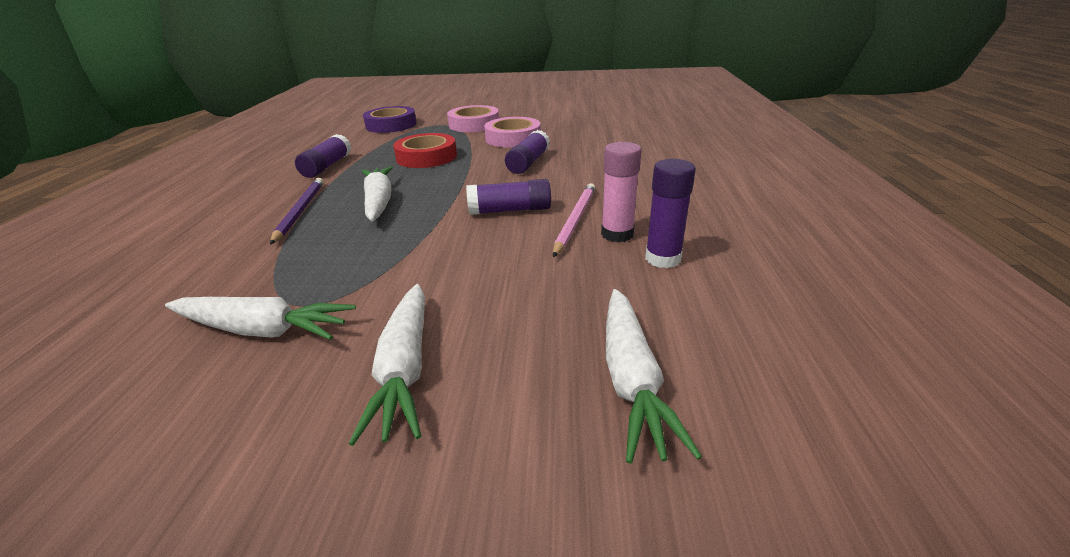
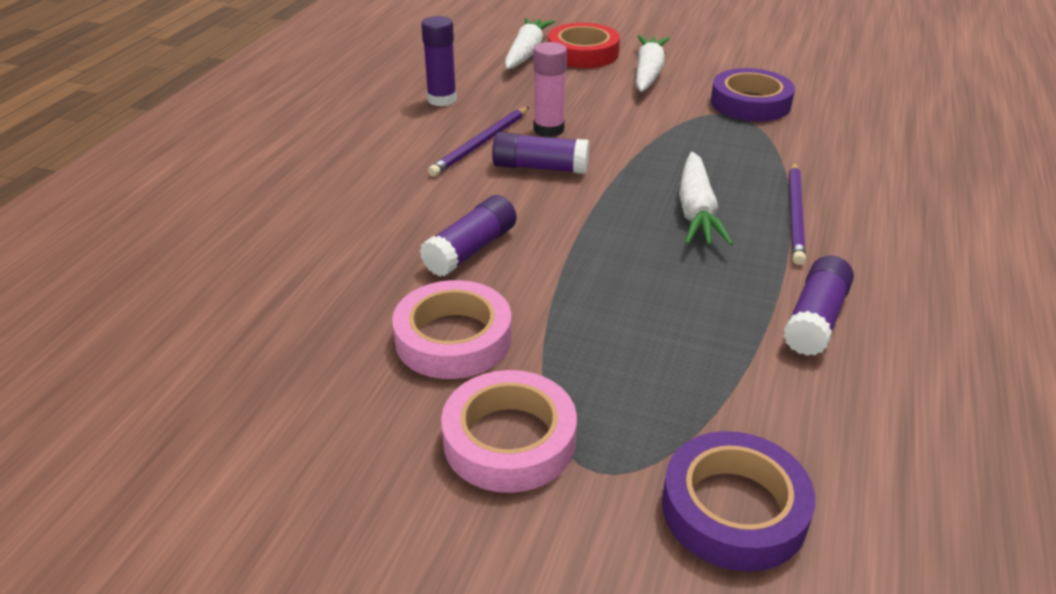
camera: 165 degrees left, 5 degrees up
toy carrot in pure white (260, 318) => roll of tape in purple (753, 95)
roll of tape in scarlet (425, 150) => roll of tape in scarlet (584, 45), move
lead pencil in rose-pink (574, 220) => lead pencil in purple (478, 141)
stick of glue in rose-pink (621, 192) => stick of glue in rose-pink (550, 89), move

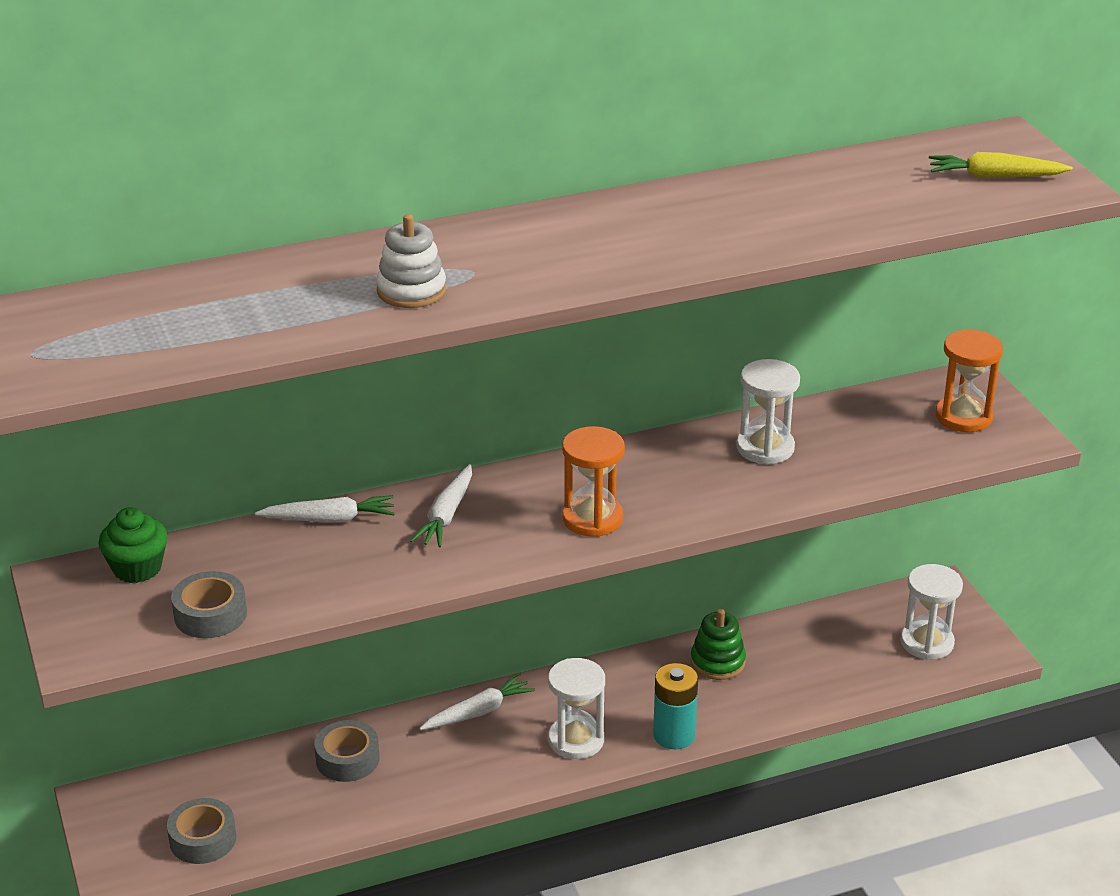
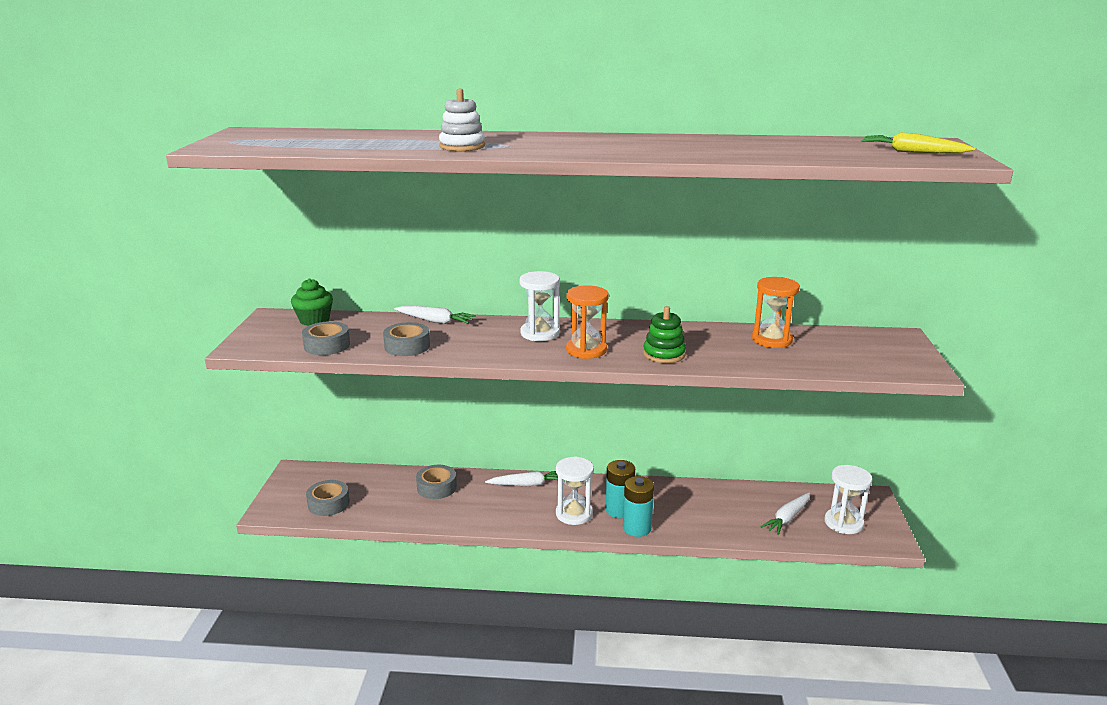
camera: 25 degrees right, 10 degrees down
toy carrot in pure white (441, 505) => toy carrot in pure white (785, 513), move
ring stacker in green (718, 644) => ring stacker in green (664, 334), move
hourglass in pure white (768, 412) => hourglass in pure white (540, 306), move
hourglass in orange (969, 380) => hourglass in orange (776, 312), move
nothing => roll of tape in gray (406, 339)
nothing => AA battery in aqua (620, 489)

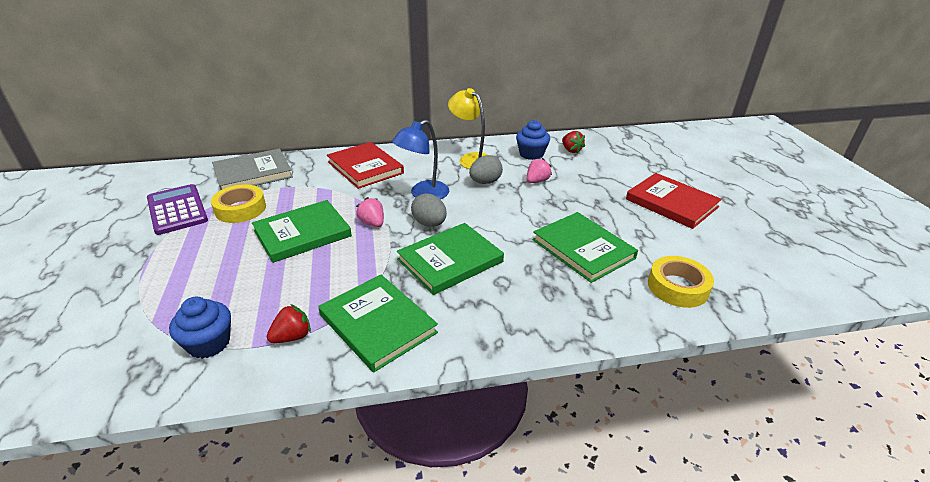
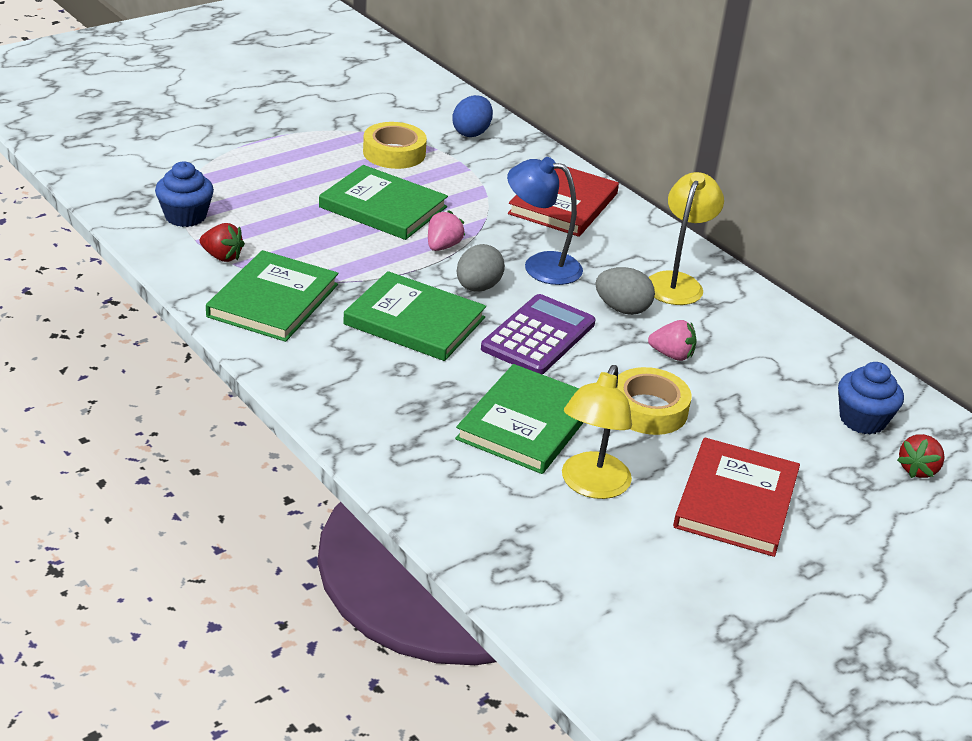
camera: 60 degrees right, 0 degrees up
adding machine in purple (177, 209) => adding machine in purple (538, 334), move
hardback in gray (252, 169) => egg shape in cobalt (472, 116)
muffin in cobalt (533, 140) => muffin in cobalt (871, 398), move
toy strawberry in scarlet (573, 142) => toy strawberry in scarlet (921, 456), move
roll of tape in bright yellow (681, 282) => roll of tape in bright yellow (654, 401), move
nothing => lamp in bright yellow (597, 432)

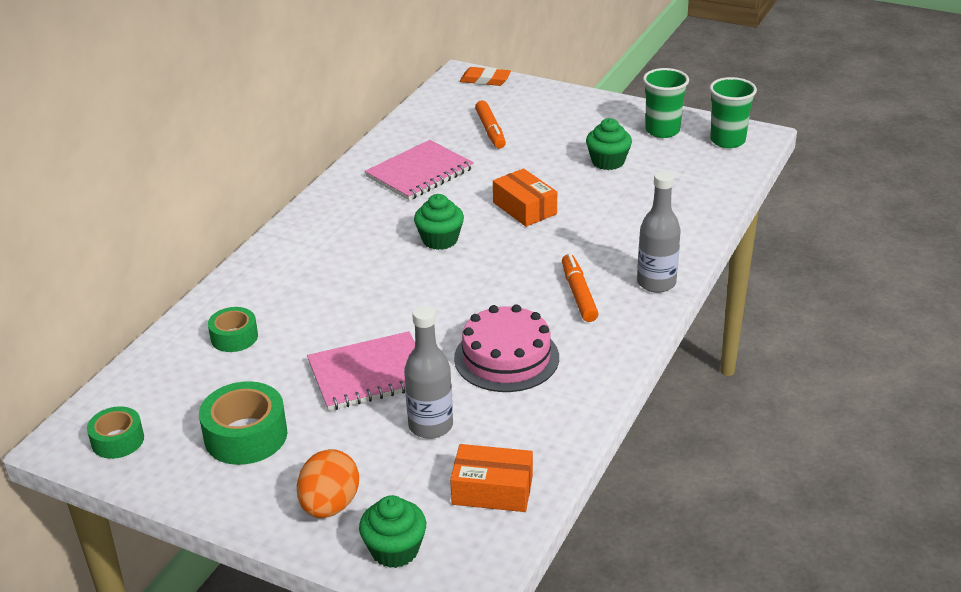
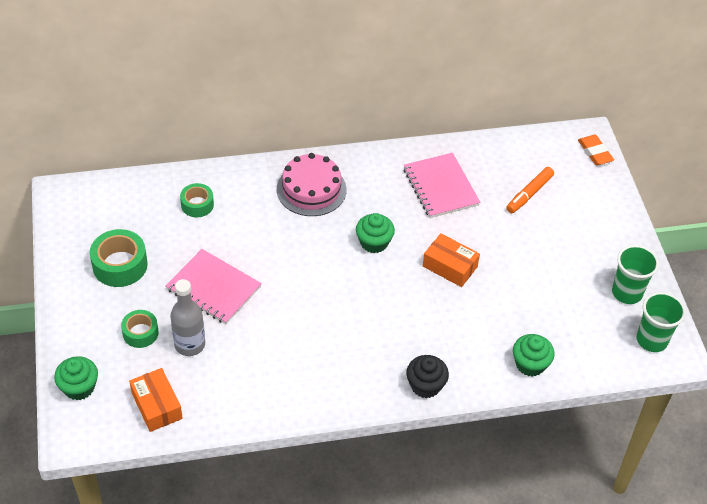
camera: 50 degrees right, 15 degrees up
roll of tape in green (115, 432) => roll of tape in green (140, 329), move
egg shape in orange (328, 483) => nothing
notebook in rose-pink (419, 170) => notebook in rose-pink (442, 185), 60 degrees clockwise
layer cake in rose-pink (506, 348) => layer cake in rose-pink (311, 184), move
parcel in orange (525, 197) => parcel in orange (451, 260), 75 degrees counterclockwise
felt pen in orange (580, 288) => nothing
muffin in green (609, 144) => muffin in green (534, 355), move
bottle in gray (659, 232) => muffin in jet-black (427, 376)

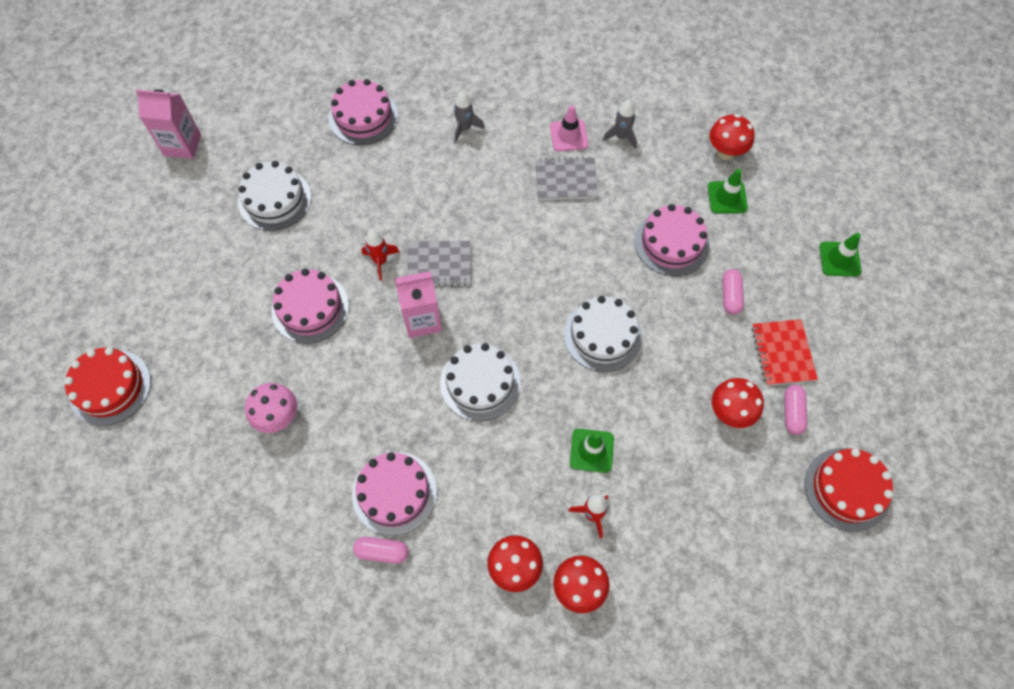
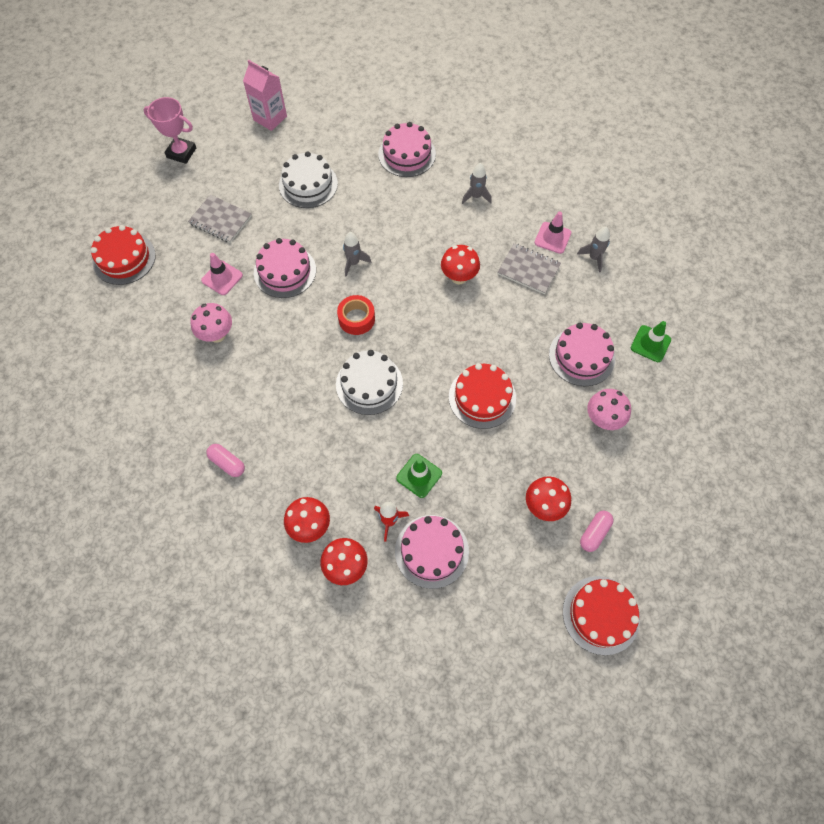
camera: 30 degrees right, 0 degrees up
layer cake in rose-pink (394, 494) => layer cake in rose-pink (432, 552), move
rocket in scarlet (380, 255) => rocket in gray (357, 254)
juice carton in rose-pink (418, 304) => roll of tape in scarlet (356, 315)
notebook in gray (439, 263) => notebook in gray (220, 218), move
layer cake in pure white (603, 334) => layer cake in scarlet (482, 396)
toadstool in scarlet (732, 137) => toadstool in scarlet (460, 264), move
pill in rose-pink (733, 292) => toadstool in rose-pink (609, 409)
notebook in scarlet (785, 352) => nothing
traffic cone in green (840, 254) => nothing
nothing => award cup in rose-pink (169, 130)
nothing => traffic cone in rose-pink (222, 274)

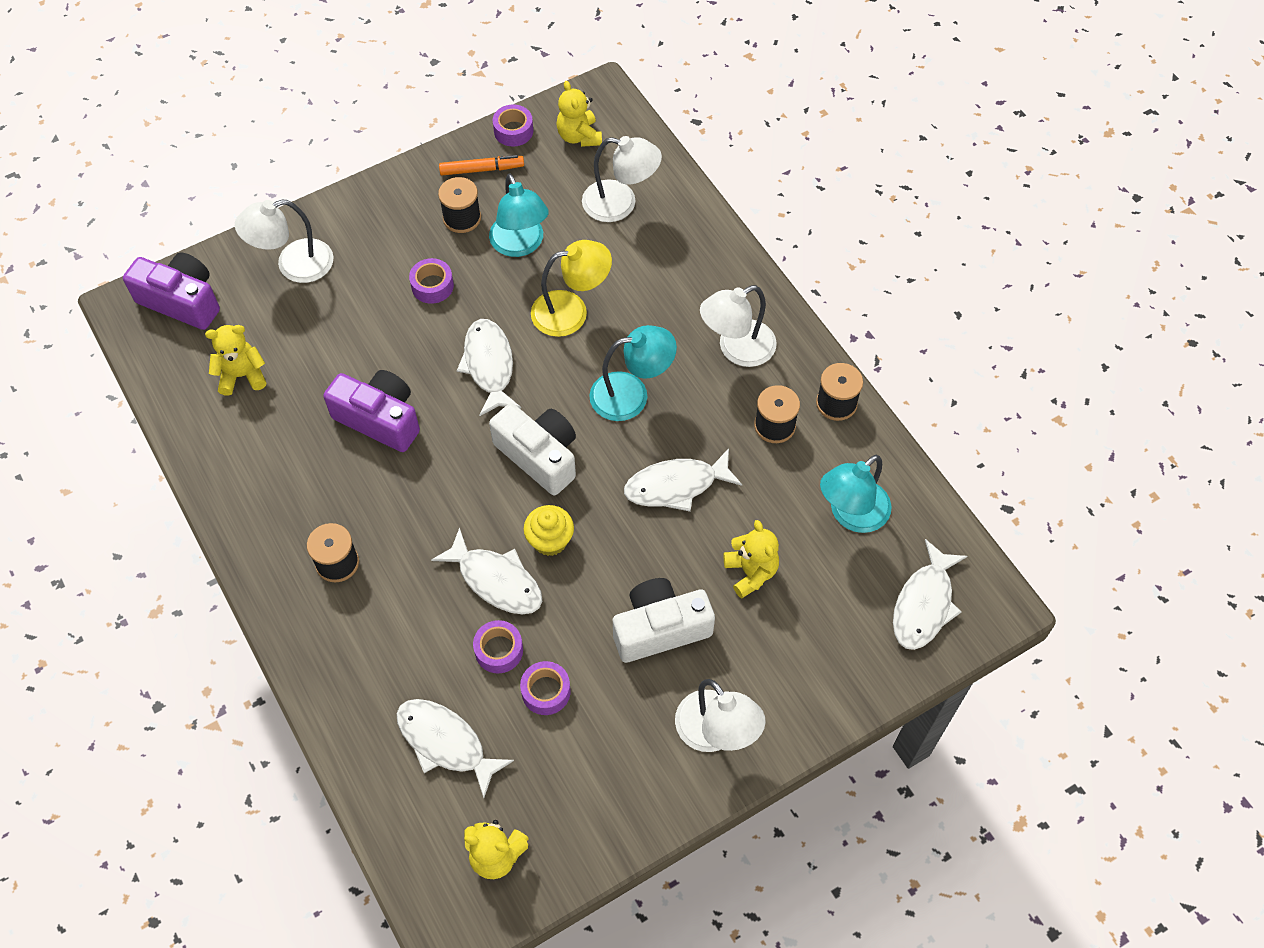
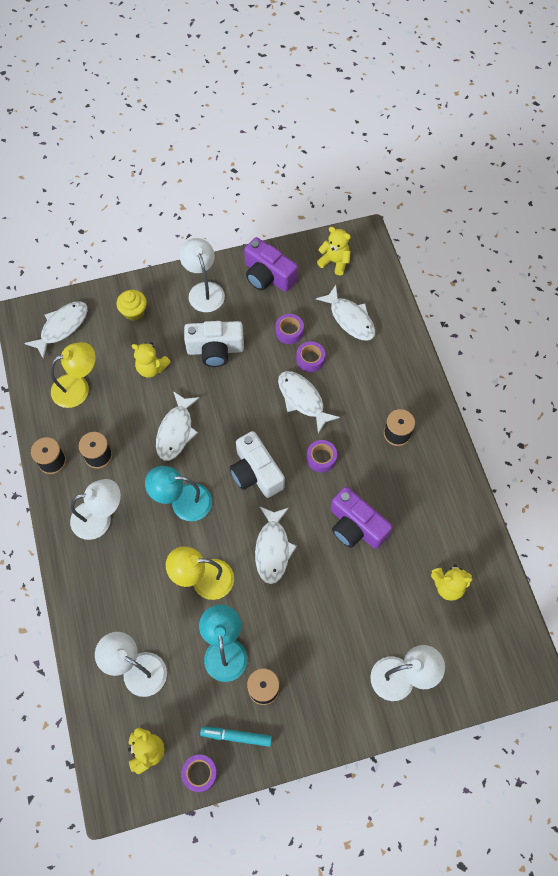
camera: 165 degrees left, 5 degrees up
compact camera in purple (171, 291) => compact camera in purple (271, 264), move
roll of tape in purple (431, 281) => roll of tape in purple (322, 456), move
felt pen in orange (481, 165) => felt pen in aqua (236, 737)
muffin in bright yellow (549, 530) => muffin in bright yellow (132, 305), move
fish figure in pure white (683, 480) => fish figure in pure white (178, 426), 105 degrees clockwise
teddy bear in bright yellow (751, 559) => teddy bear in bright yellow (151, 360), 60 degrees counterclockwise
lamp in aqua (856, 494) => lamp in bright yellow (73, 375)

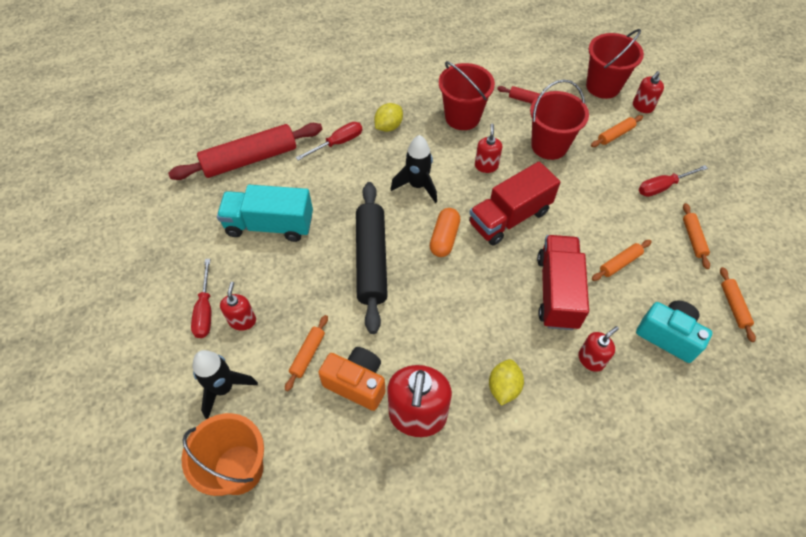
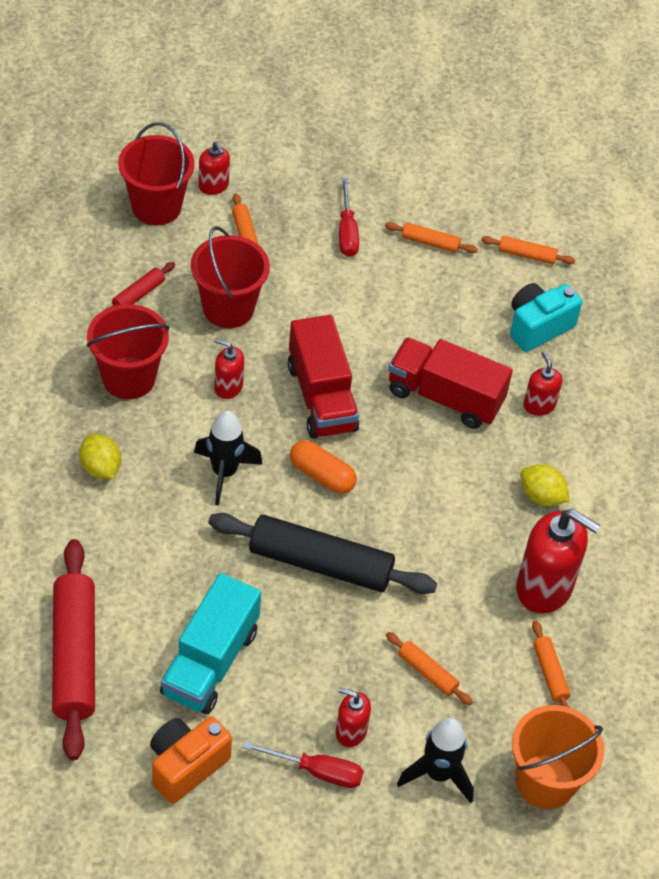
camera: 75 degrees left, 5 degrees down
hand screwdriver in scarlet (329, 141) => nothing
compact camera in orange (352, 379) => compact camera in orange (191, 760), move
dough roller in orange (622, 260) => dough roller in orange (551, 664), move

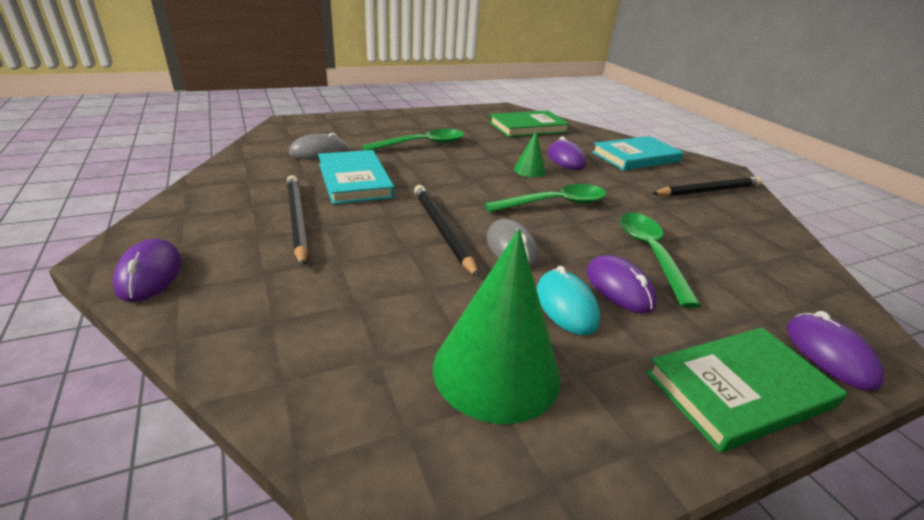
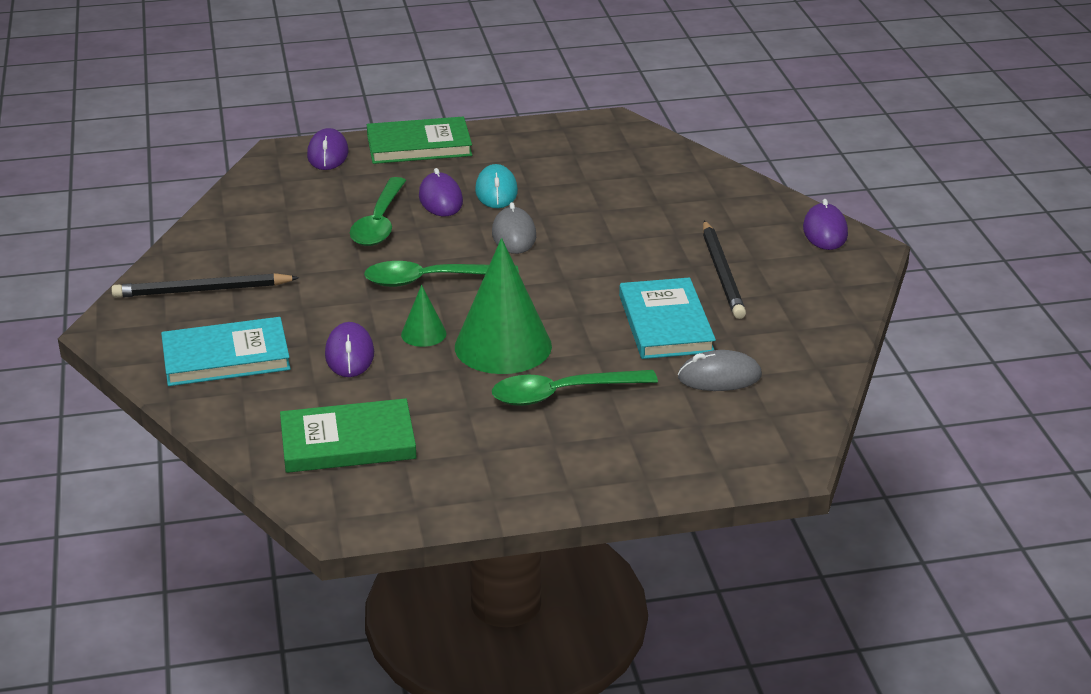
camera: 165 degrees left, 0 degrees up
lead pencil in jet-black (446, 231) => nothing
cone in green (496, 326) => cone in green (503, 306), move

